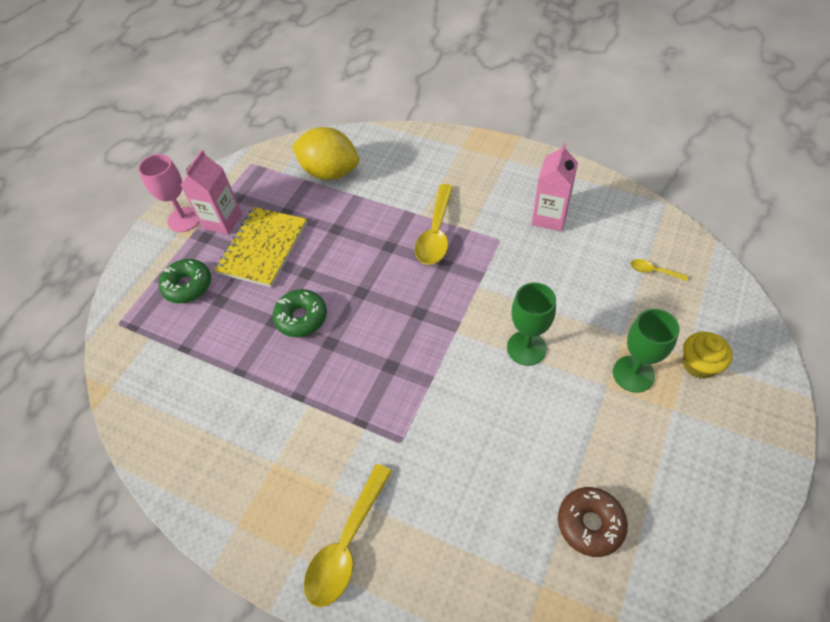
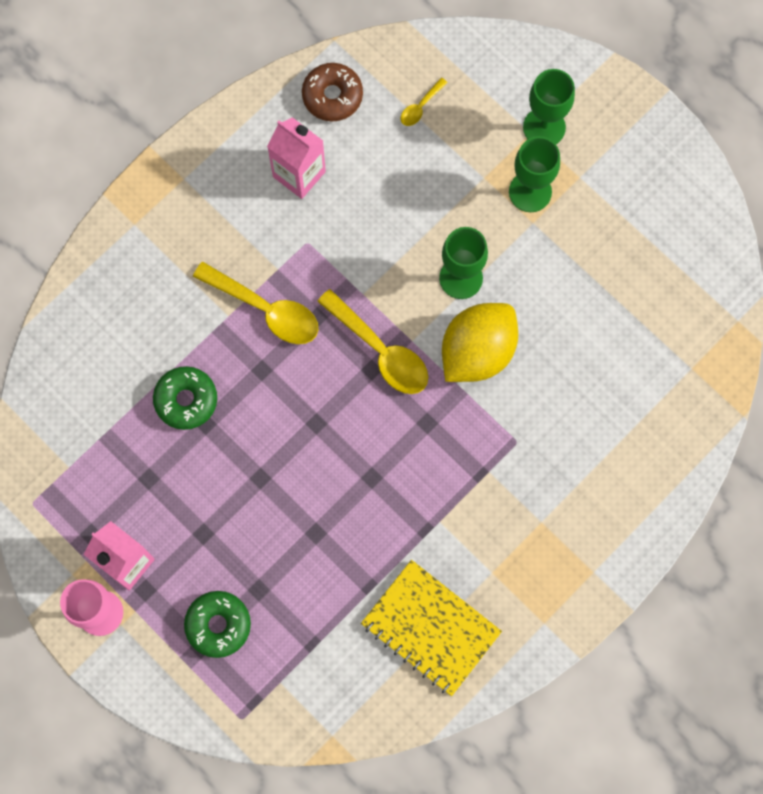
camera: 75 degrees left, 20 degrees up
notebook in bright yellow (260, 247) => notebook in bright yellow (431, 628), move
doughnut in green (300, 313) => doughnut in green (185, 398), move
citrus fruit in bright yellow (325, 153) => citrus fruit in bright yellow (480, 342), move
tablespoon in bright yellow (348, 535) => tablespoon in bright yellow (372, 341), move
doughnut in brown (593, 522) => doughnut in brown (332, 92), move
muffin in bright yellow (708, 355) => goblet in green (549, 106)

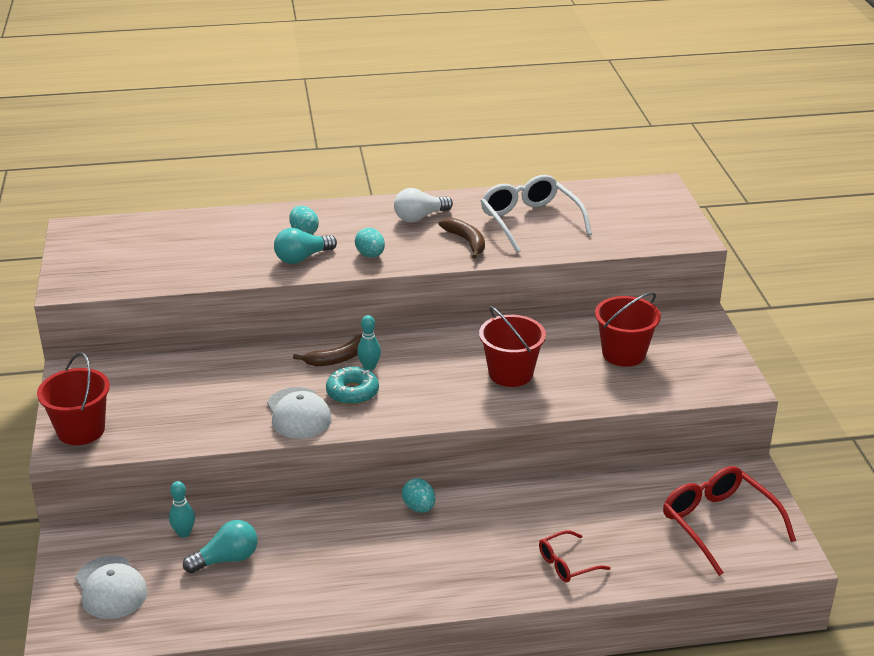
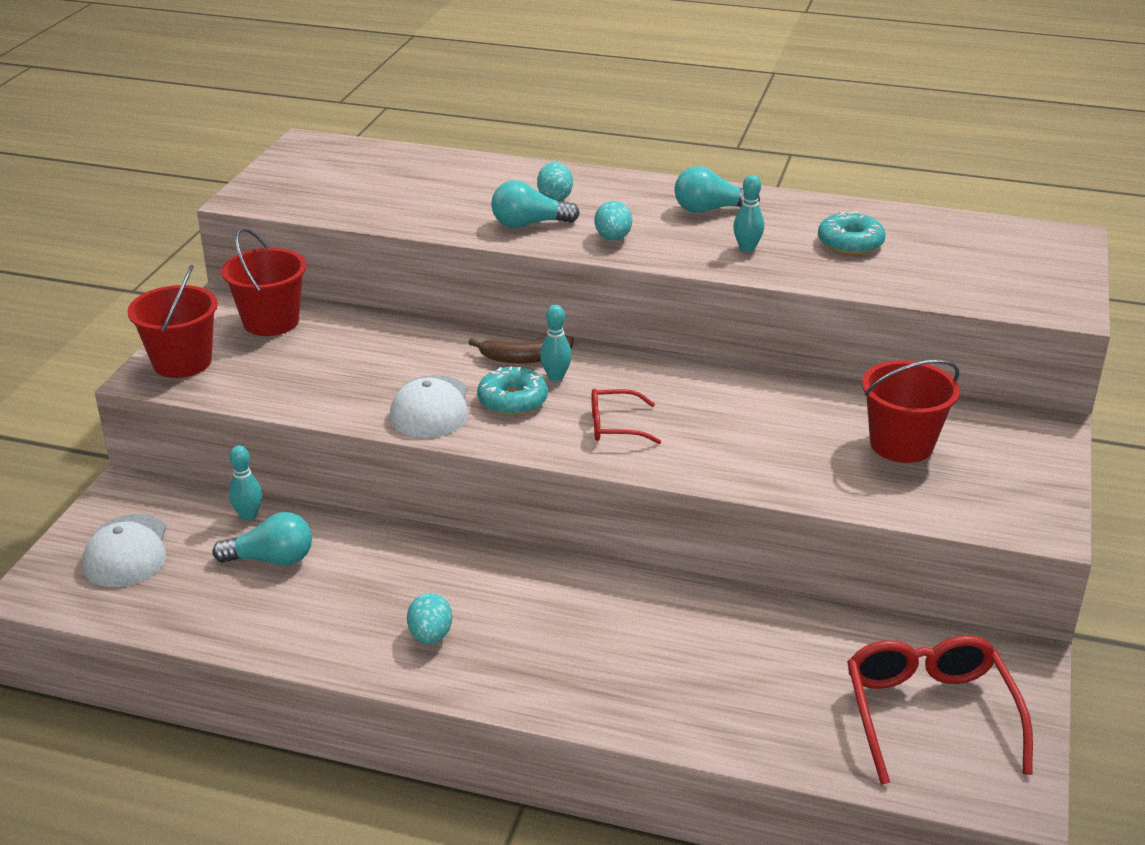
camera: 25 degrees right, 0 degrees up
light bulb in pure white (423, 205) => light bulb in aqua (717, 189)
egg shape in aqua (418, 495) => egg shape in aqua (429, 618), move
banana in brown (462, 238) => tenpin in aqua (748, 213)
pail in scarlet (512, 346) => pail in scarlet (263, 282), move
spectacles in pure white (536, 214) => doughnut in aqua (851, 233)
spectacles in scarlet (575, 556) => spectacles in scarlet (626, 416), move

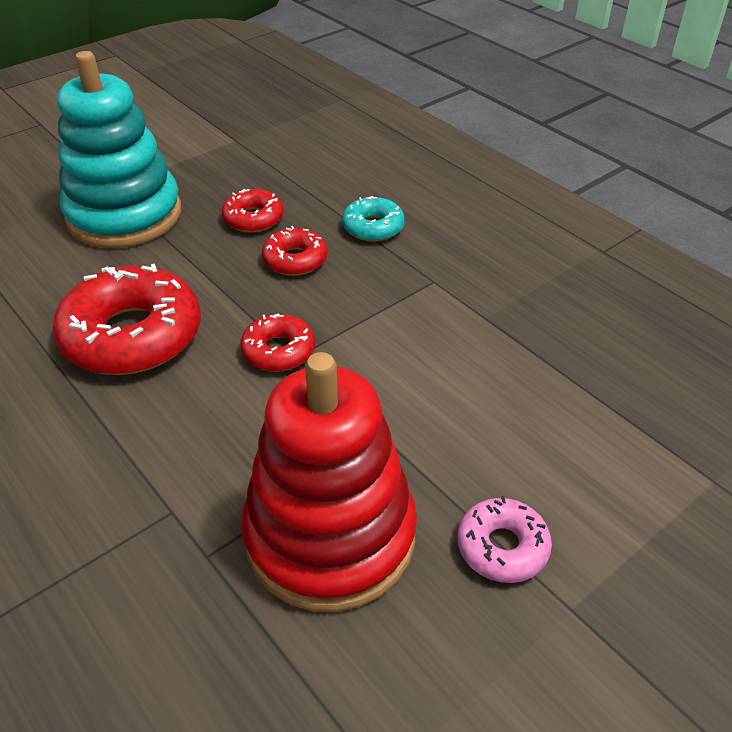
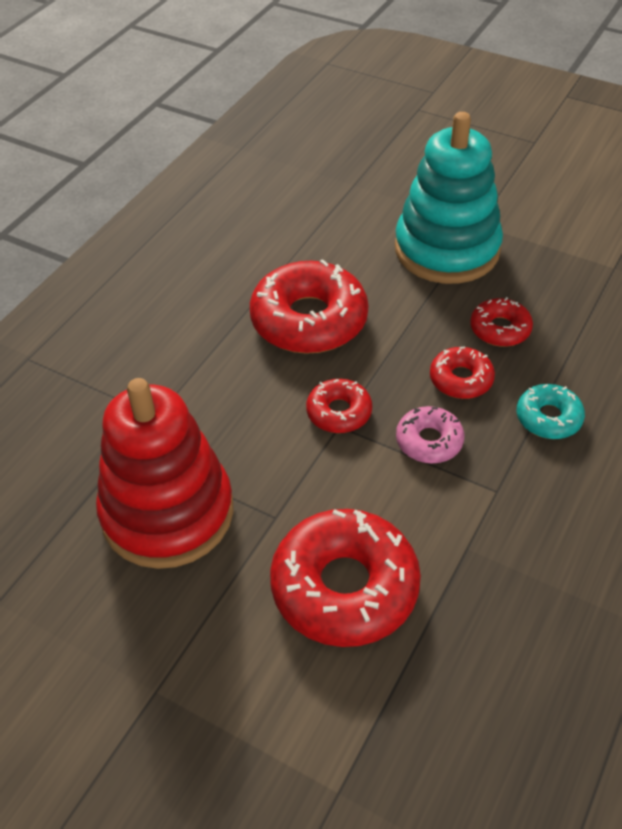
camera: 70 degrees right, 5 degrees up
doughnut in rose-pink (504, 539) => doughnut in rose-pink (430, 435), move
nothing => doughnut in scarlet (345, 578)

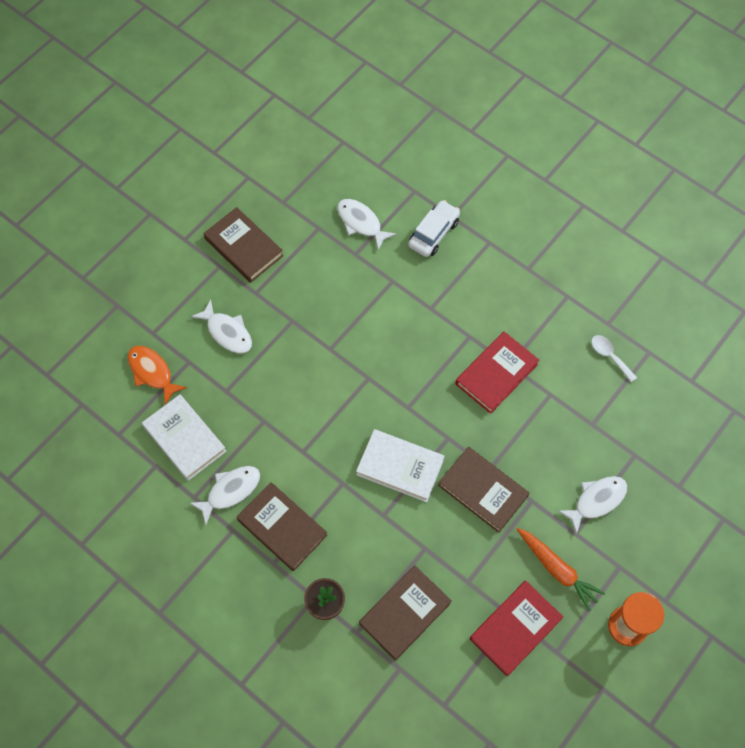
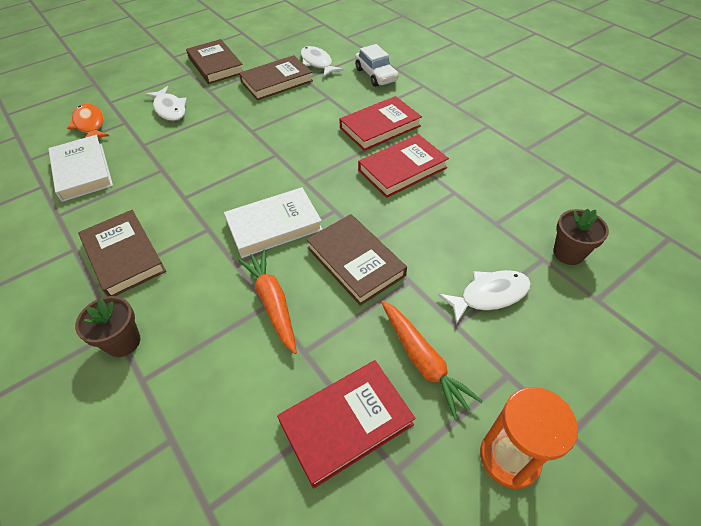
camera: 15 degrees right, 15 degrees down
fish figure in pure white (225, 495) => nothing
hardback in pure white (400, 465) => hardback in pure white (273, 222), 60 degrees counterclockwise
hardback in brown (405, 613) => hardback in brown (276, 77), move
toy car in pure white (434, 228) => toy car in pure white (377, 65), 105 degrees clockwise
tablespoon in pure white (614, 358) => nothing
nothing => toy carrot in orange (267, 302)
nothing => hardback in scarlet (380, 123)
nothing => potted plant in brown (581, 237)

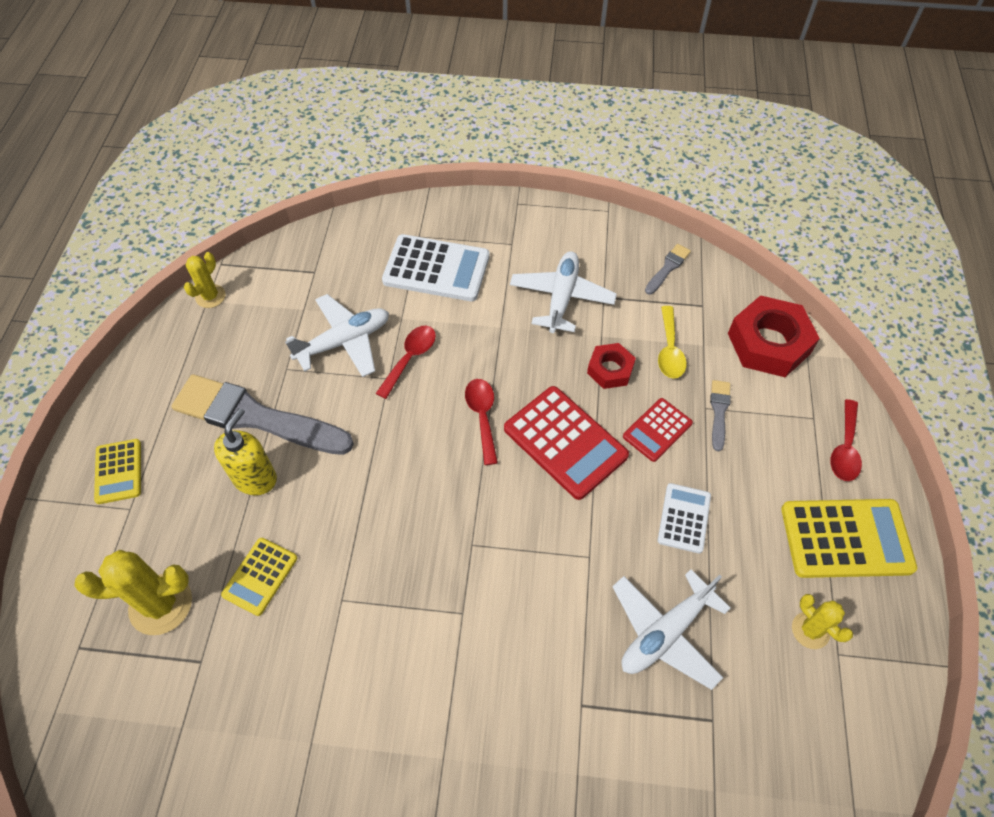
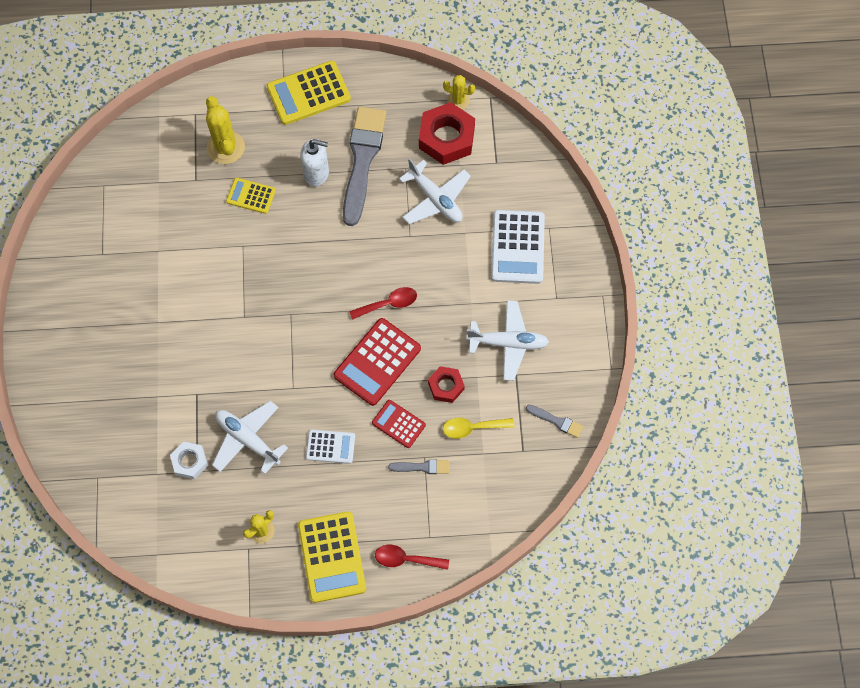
camera: 80 degrees right, 10 degrees up
adding machine in bright yellow (117, 471) => adding machine in bright yellow (309, 93), x1.74
soap dispenser in bright yellow (245, 451) => soap dispenser in pure white (314, 163)
tablespoon in scarlet (406, 362) => nothing
hexagon nut in scarlet (774, 336) => hexagon nut in scarlet (447, 133), move
nothing => hexagon nut in pure white (189, 460)

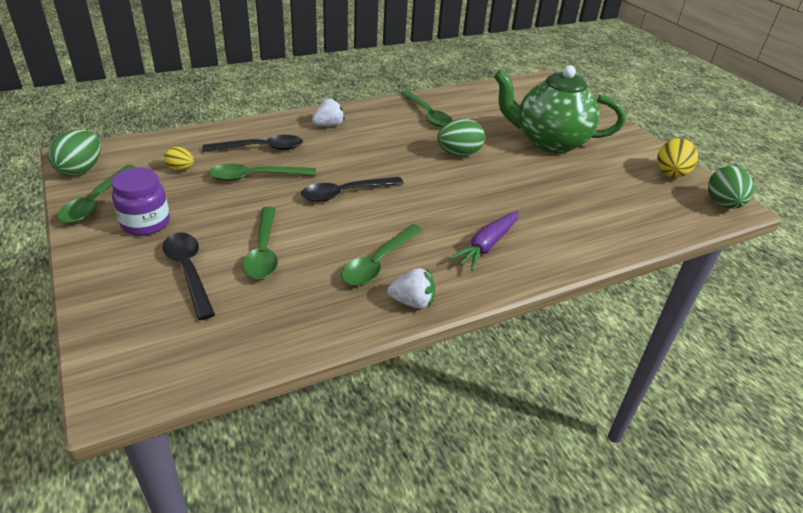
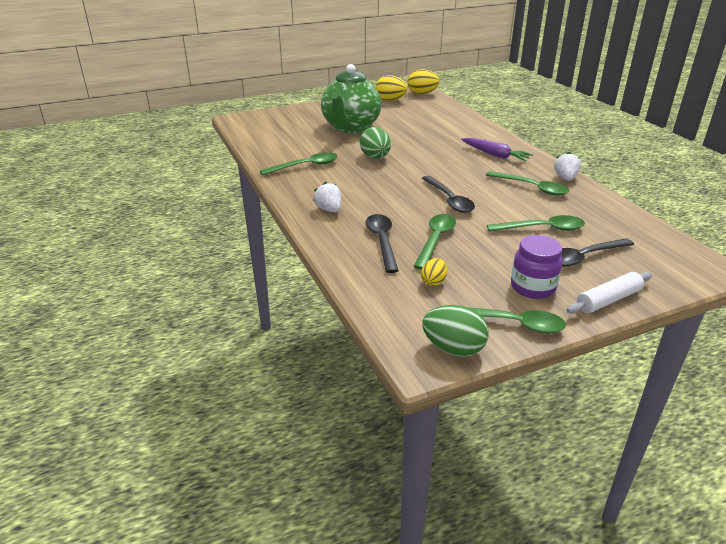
camera: 85 degrees left, 5 degrees down
tablespoon in green (262, 172) => tablespoon in green (434, 242), 150 degrees counterclockwise
egg shape in green (731, 187) => egg shape in bright yellow (424, 81)
nothing => dough roller in pure white (609, 293)

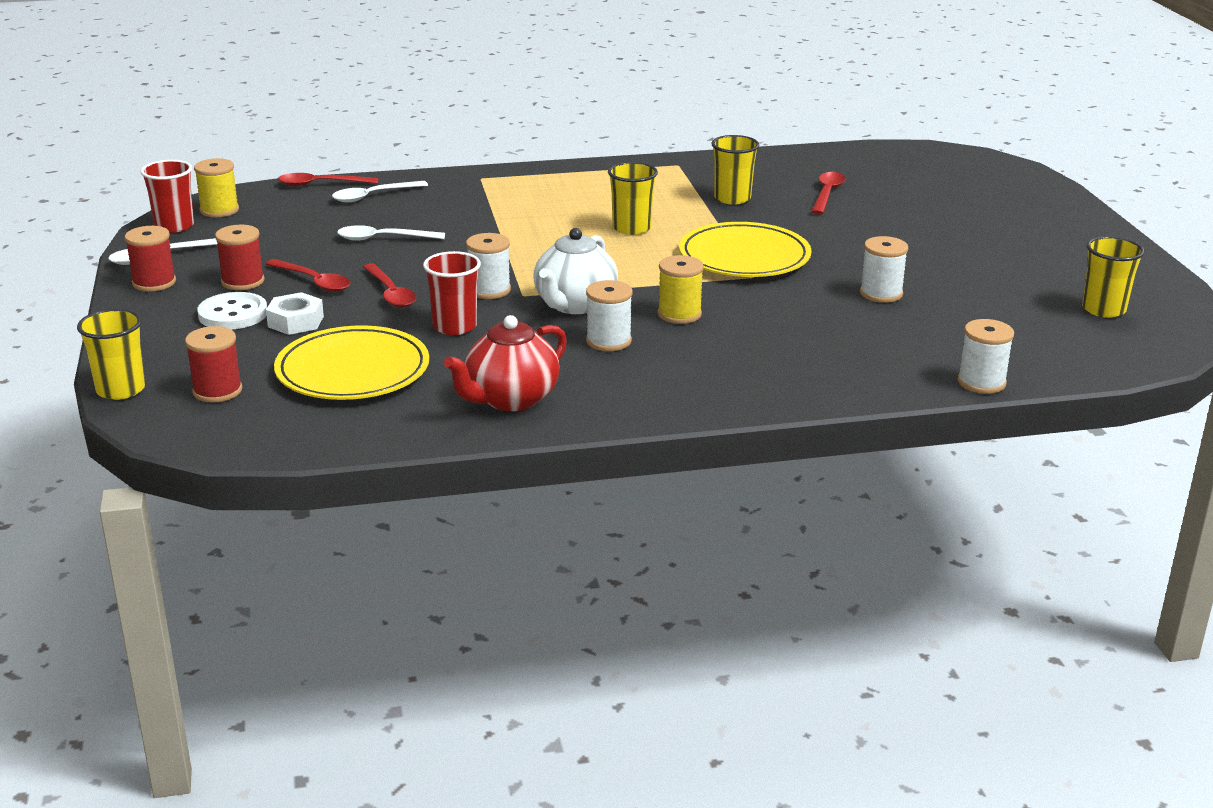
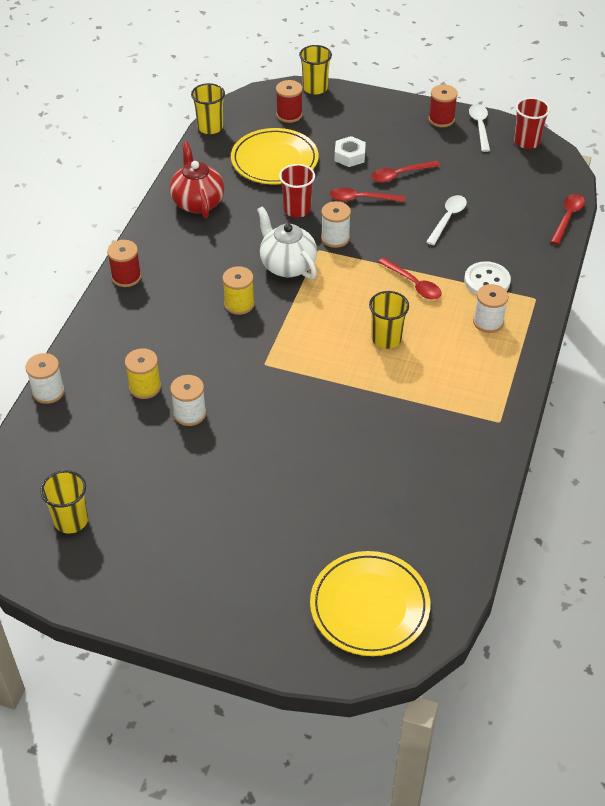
camera: 120 degrees right, 20 degrees up
bobbin in bright yellow (216, 188) => bobbin in bright yellow (143, 373), move
button in pure white (232, 311) => button in pure white (487, 278), move
bobbin in scarlet (240, 257) => bobbin in scarlet (124, 263), move
tablespoon in pure white (380, 191) => nothing
bobbin in pure white (609, 315) => bobbin in pure white (491, 308), move
dinner plate in bright yellow (745, 249) => dinner plate in bright yellow (370, 603), move
tumbler in bright yellow (735, 170) => tumbler in bright yellow (208, 108), move
tablespoon in scarlet (828, 193) => tablespoon in scarlet (410, 278), move

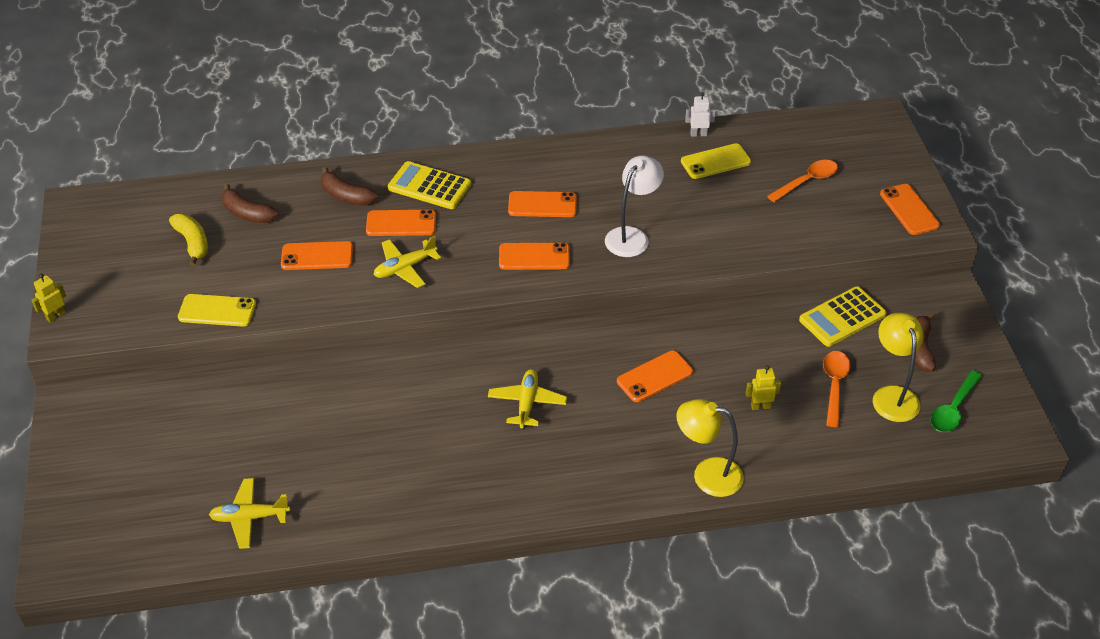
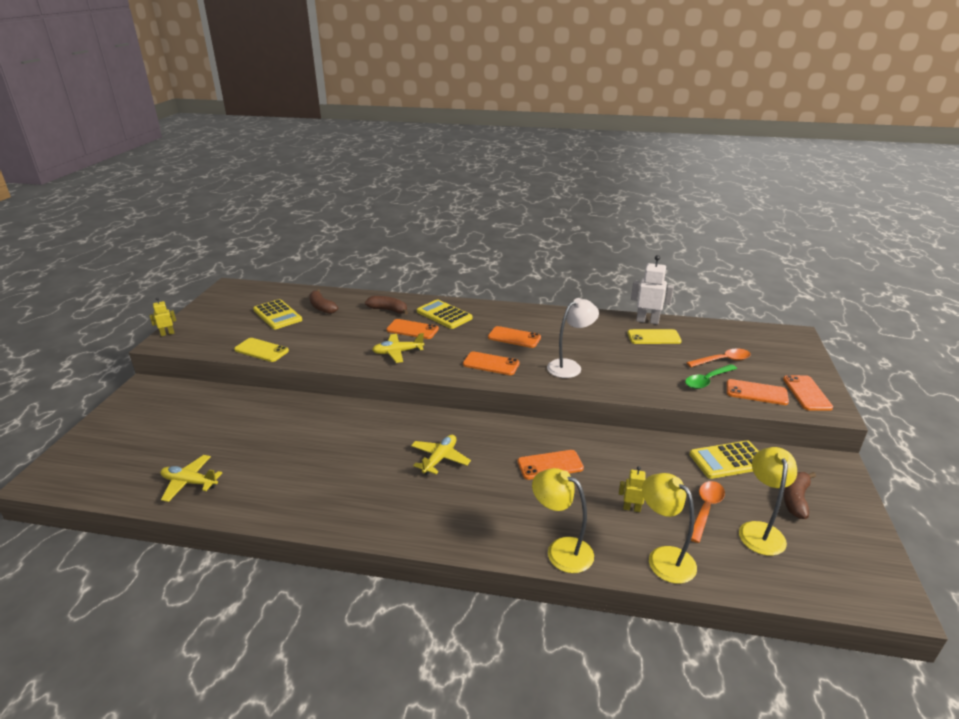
camera: 20 degrees right, 15 degrees down
banana in bright yellow (188, 240) => adding machine in bright yellow (277, 314)
smartphone in orange (317, 255) => smartphone in orange (758, 392), move
banana in brown (349, 186) => banana in brown (386, 305), 150 degrees clockwise
robot figure in pure white (700, 114) => robot figure in pure white (652, 289), x1.80
tablespoon in green (956, 401) => tablespoon in green (711, 376), move
nothing => lamp in bright yellow (669, 528)

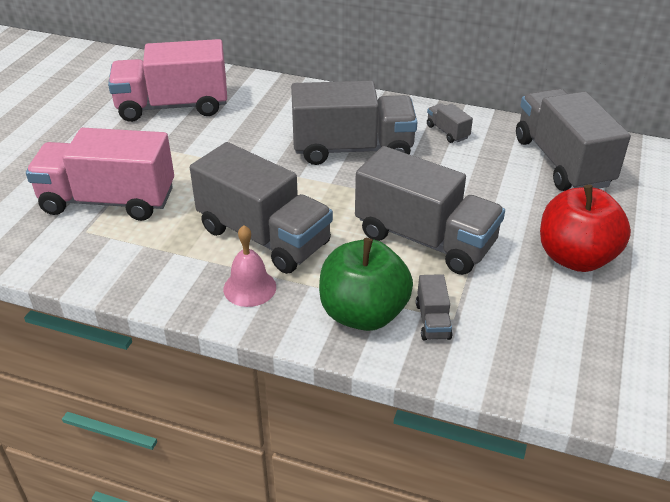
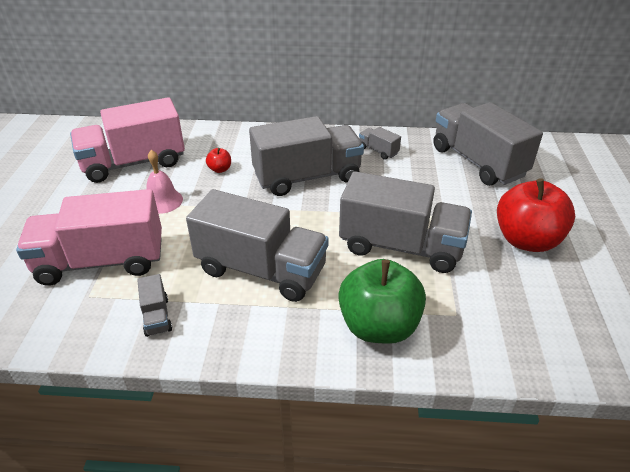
camera: 15 degrees left, 0 degrees up
bell in rose-pink (249, 266) => bell in rose-pink (165, 182), move
truck in gray (434, 307) => truck in gray (154, 305), move
nothing => apple in scarlet (218, 160)

